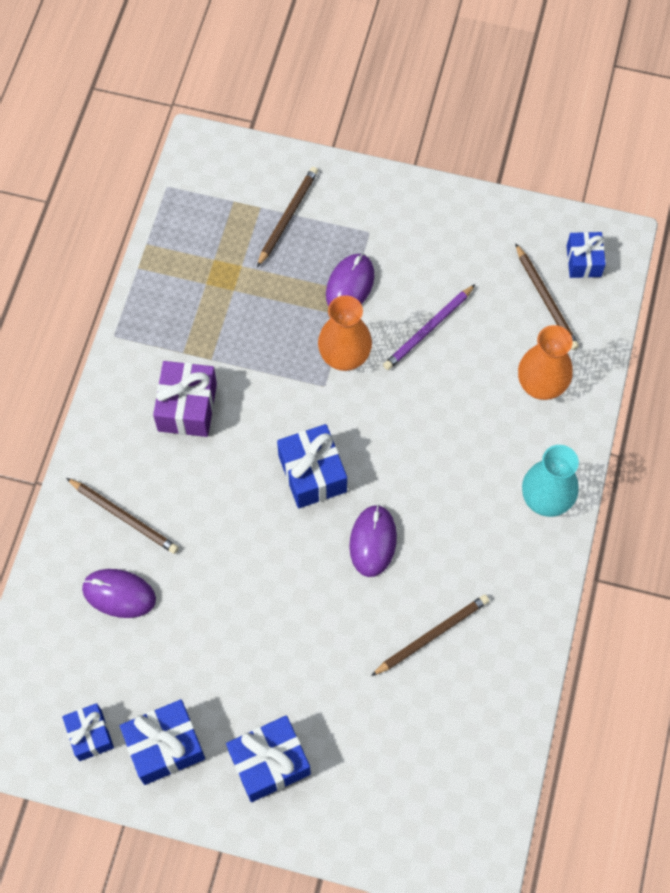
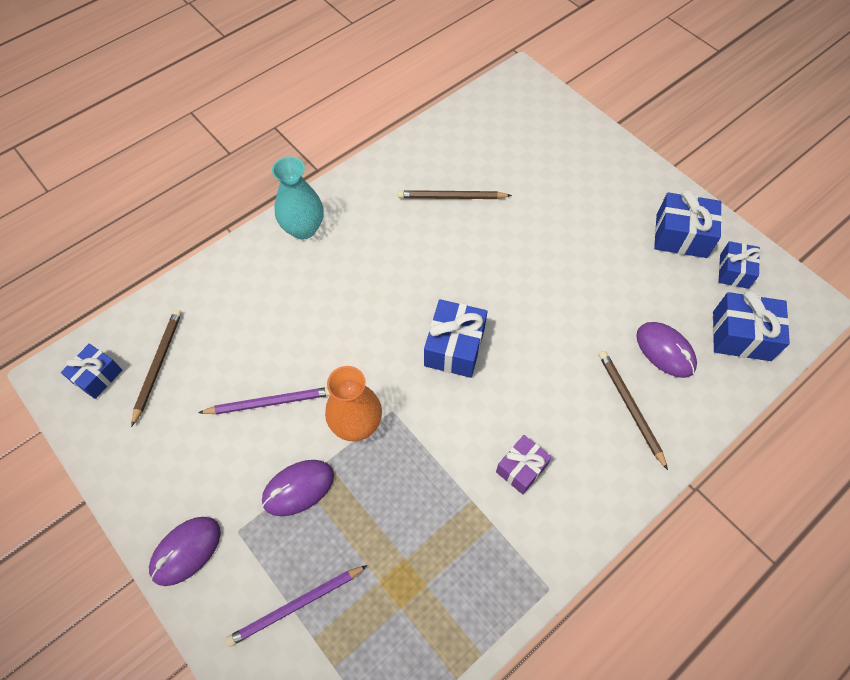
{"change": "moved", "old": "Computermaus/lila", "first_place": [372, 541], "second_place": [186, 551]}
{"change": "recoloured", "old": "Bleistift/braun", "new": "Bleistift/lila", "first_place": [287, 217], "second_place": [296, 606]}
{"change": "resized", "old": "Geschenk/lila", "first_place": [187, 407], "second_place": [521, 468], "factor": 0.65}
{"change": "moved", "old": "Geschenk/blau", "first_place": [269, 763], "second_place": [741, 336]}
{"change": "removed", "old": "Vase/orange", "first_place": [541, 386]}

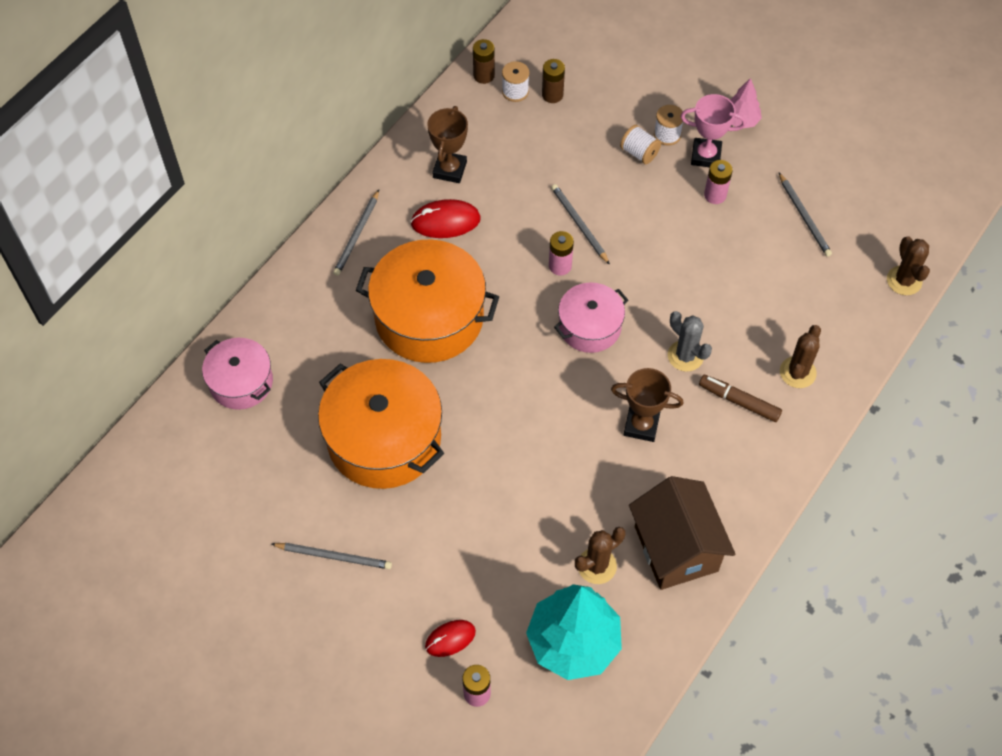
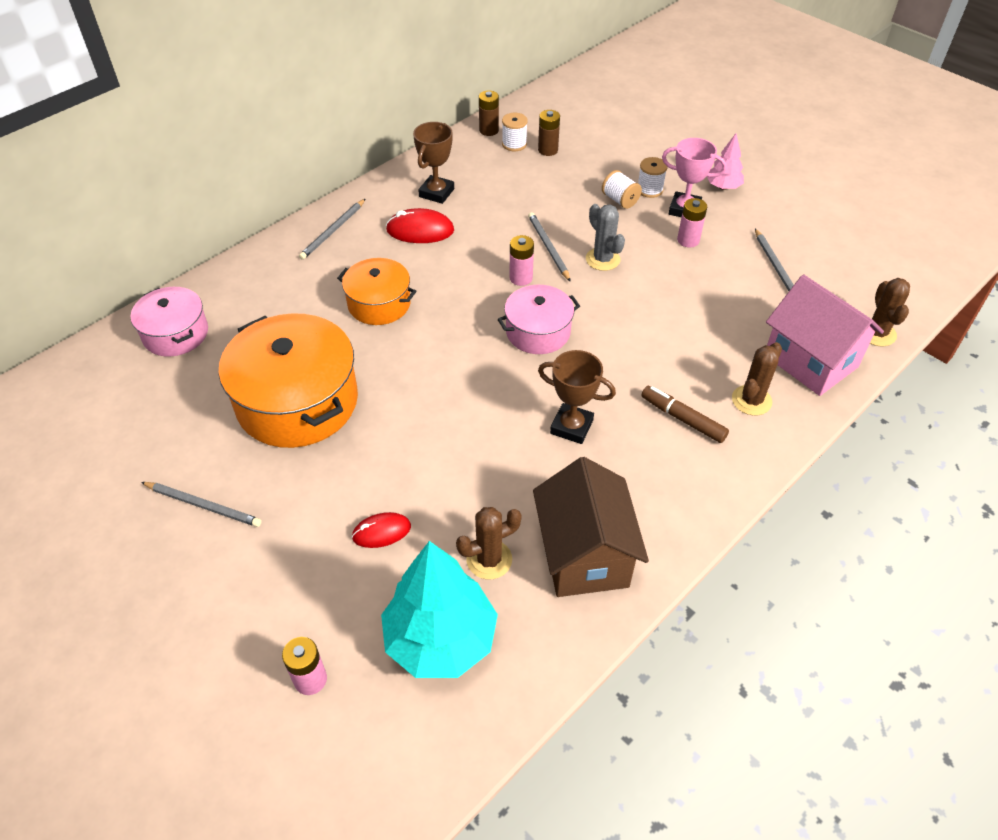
{"change": "resized", "old": "Kochtopf/orange", "first_place": [429, 317], "second_place": [379, 304], "factor": 0.57}
{"change": "moved", "old": "Computermaus/rot", "first_place": [450, 639], "second_place": [381, 532]}
{"change": "moved", "old": "Kaktus/grau", "first_place": [685, 356], "second_place": [602, 259]}
{"change": "added", "new": "Haus/rosa", "second_place": [810, 361]}

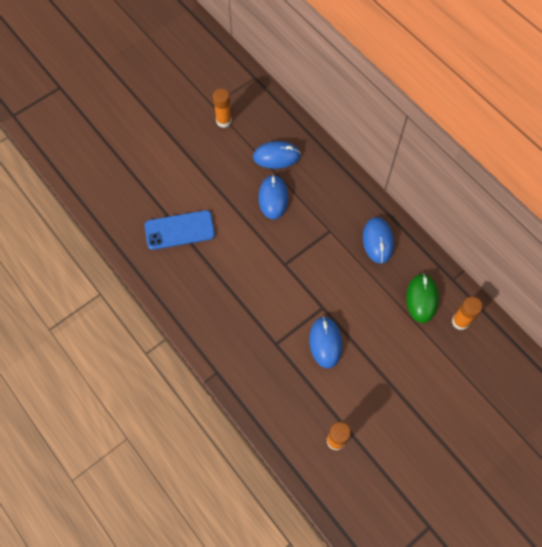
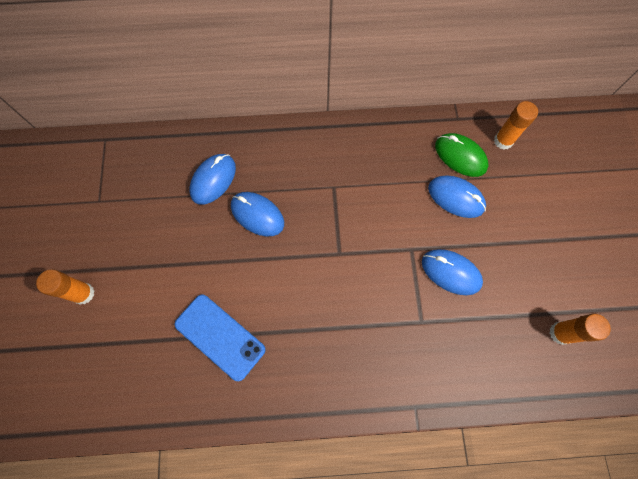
{"change": "moved", "old": "Klebestift/orange", "first_place": [223, 121], "second_place": [83, 293]}
{"change": "turned", "old": "Handy/blau", "first_place": [180, 230], "second_place": [220, 336], "degrees": -75}
{"change": "moved", "old": "Computermaus/blau", "first_place": [377, 241], "second_place": [456, 198]}

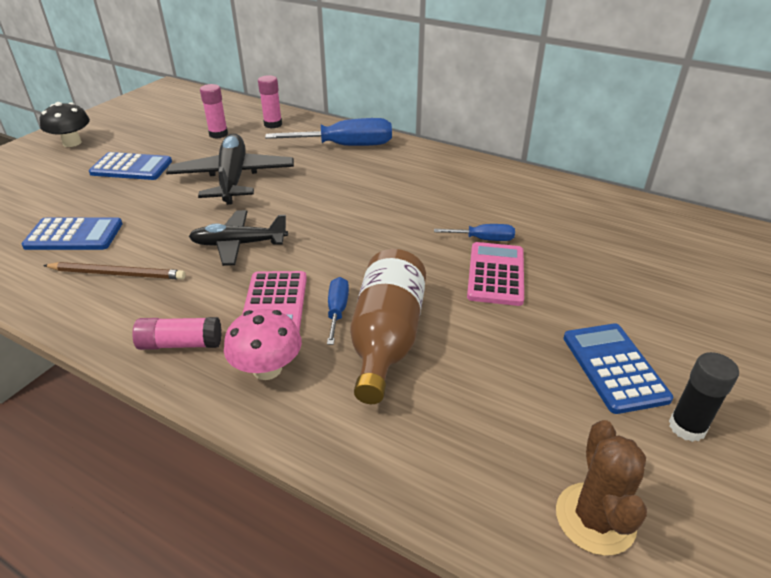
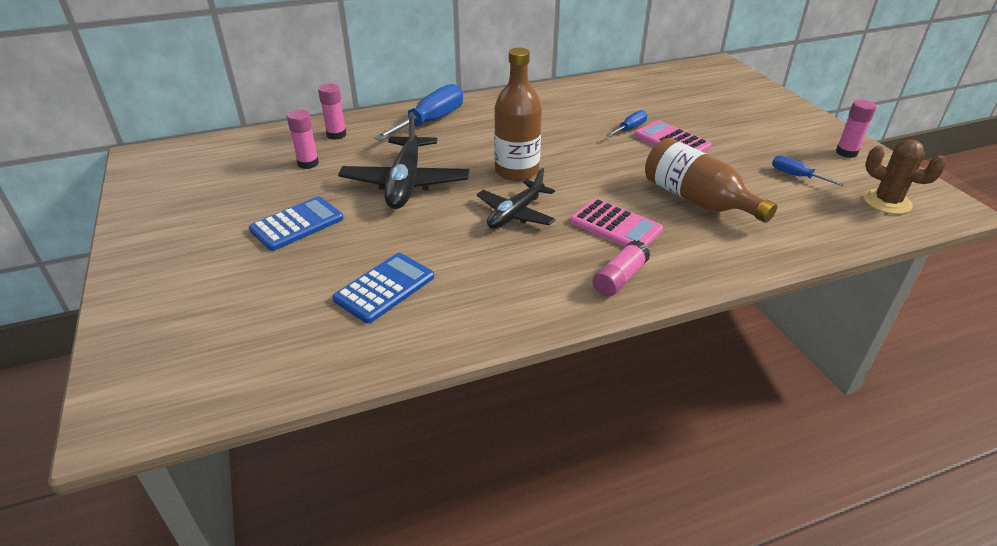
{"change": "turned", "old": "Flugzeug/schwarz", "first_place": [233, 179], "second_place": [405, 183], "degrees": -120}
{"change": "added", "new": "Flasche/braun", "second_place": [516, 171]}
{"change": "moved", "old": "Schraubenzieher/blau", "first_place": [337, 310], "second_place": [796, 176]}
{"change": "recoloured", "old": "Klebestift/schwarz", "new": "Klebestift/rosa", "first_place": [687, 427], "second_place": [846, 152]}
{"change": "removed", "old": "Pilz/schwarz", "first_place": [72, 143]}
{"change": "removed", "old": "Bleistift/braun", "first_place": [118, 274]}
{"change": "removed", "old": "Pilz/rosa", "first_place": [267, 369]}
{"change": "removed", "old": "Taschenrechner/blau", "first_place": [614, 367]}

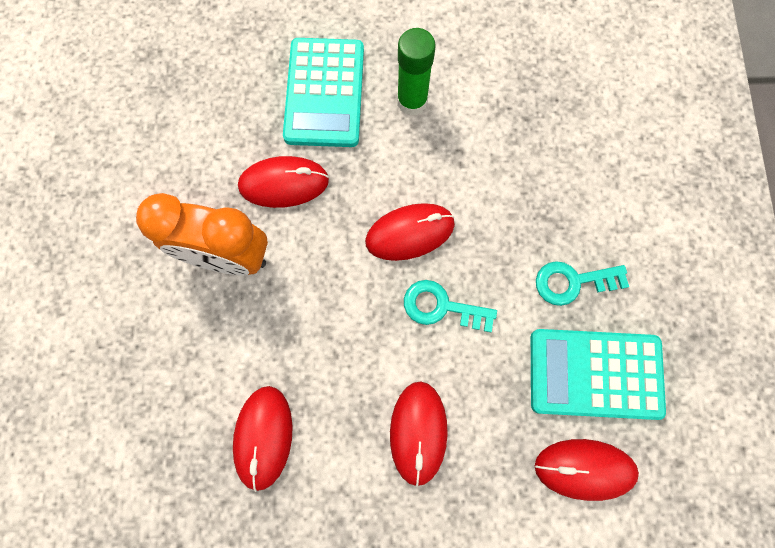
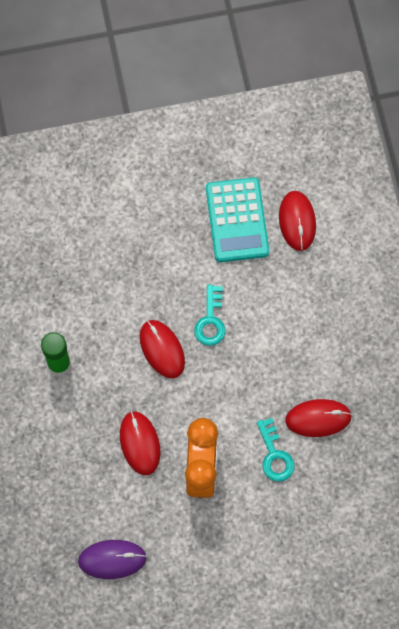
{"change": "added", "new": "Computermaus/lila", "second_place": [112, 559]}
{"change": "moved", "old": "Schlüssel/türkis", "first_place": [573, 282], "second_place": [274, 455]}
{"change": "removed", "old": "Taschenrechner/türkis", "first_place": [324, 93]}
{"change": "removed", "old": "Computermaus/rot", "first_place": [418, 432]}

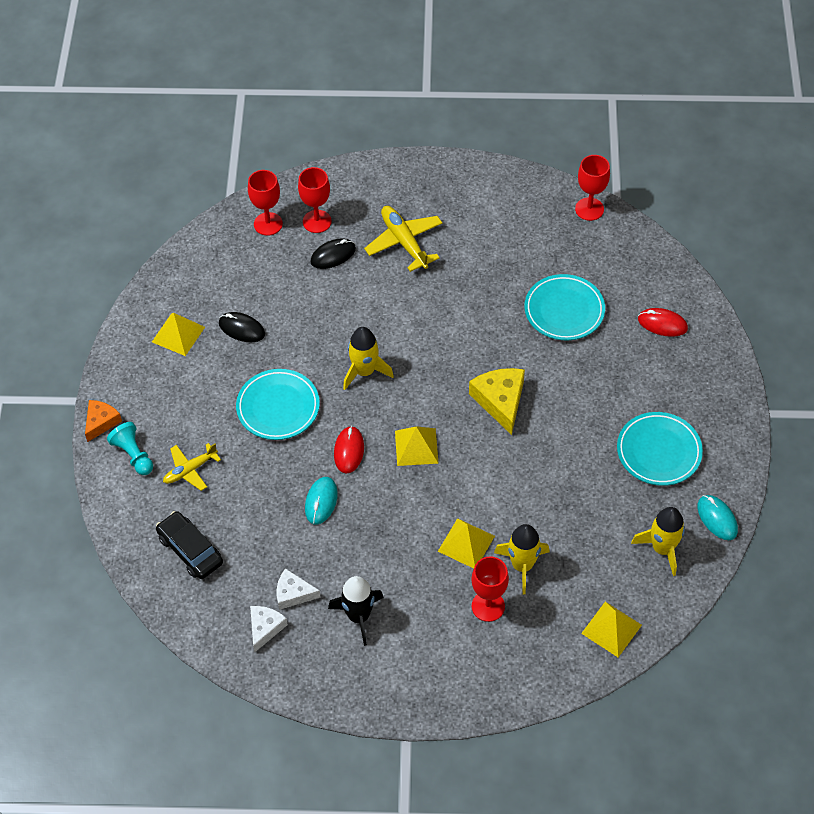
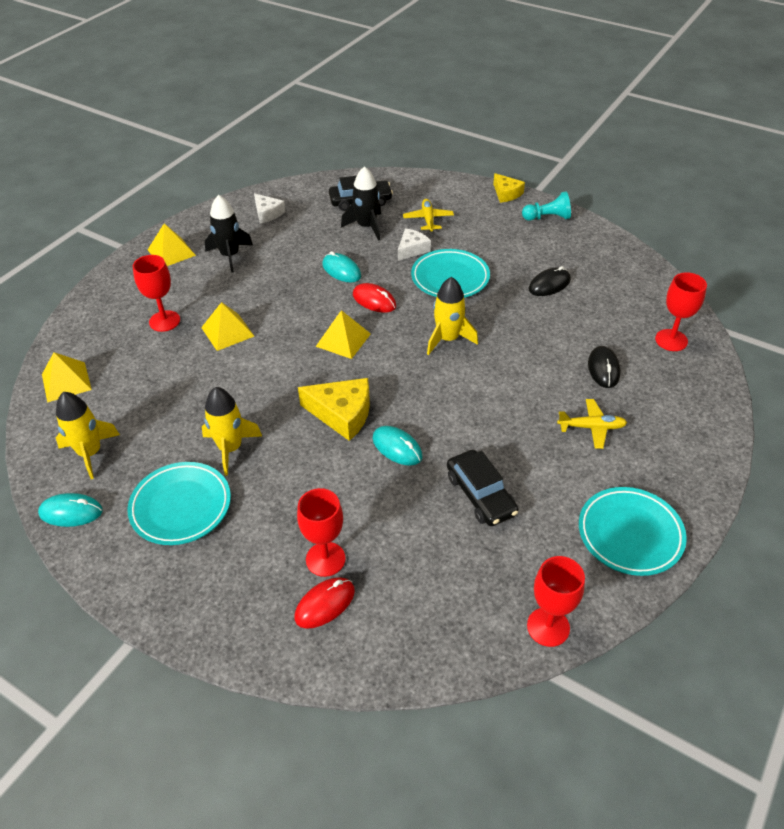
{"change": "moved", "old": "Pyramide/gelb", "first_place": [178, 334], "second_place": [171, 252]}
{"change": "moved", "old": "Rakete/gelb", "first_place": [522, 565], "second_place": [230, 448]}
{"change": "moved", "old": "Kelch/rot", "first_place": [317, 221], "second_place": [325, 559]}
{"change": "added", "new": "Rakete/schwarz", "second_place": [366, 227]}
{"change": "added", "new": "Computermaus/türkis", "second_place": [397, 448]}
{"change": "moved", "old": "Käse/weiß", "first_place": [293, 594], "second_place": [412, 249]}
{"change": "added", "new": "Auto/schwarz", "second_place": [480, 495]}
{"change": "recoloured", "old": "Käse/orange", "new": "Käse/gelb", "first_place": [101, 422], "second_place": [506, 193]}
{"change": "moved", "old": "Bauer/türkis", "first_place": [133, 455], "second_place": [547, 218]}
{"change": "resized", "old": "Flugzeug/gelb", "first_place": [404, 242], "second_place": [591, 427], "factor": 0.65}
{"change": "moved", "old": "Teller/türkis", "first_place": [564, 310], "second_place": [630, 534]}

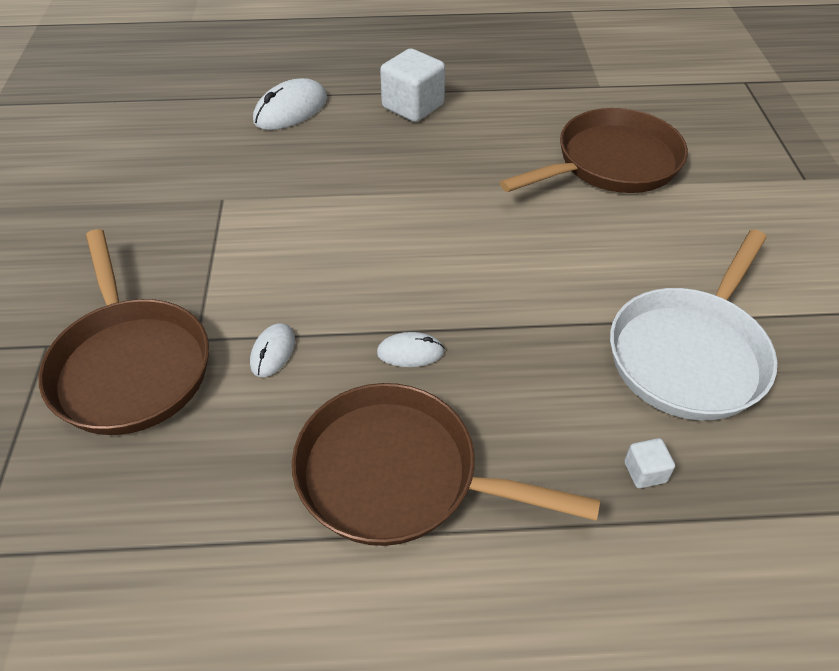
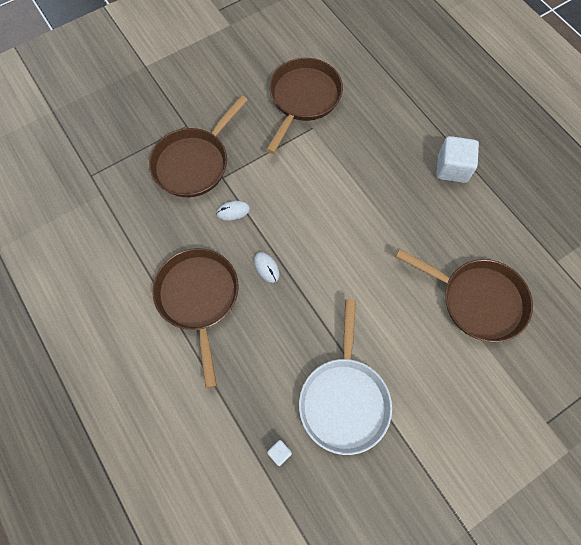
{"change": "added", "new": "Pfanne/braun", "second_place": [303, 99]}
{"change": "moved", "old": "Kubus/weiß", "first_place": [645, 472], "second_place": [279, 453]}
{"change": "turned", "old": "Pfanne/weiß", "first_place": [690, 353], "second_place": [344, 398], "degrees": -90}
{"change": "removed", "old": "Computermaus/weiß", "first_place": [291, 110]}

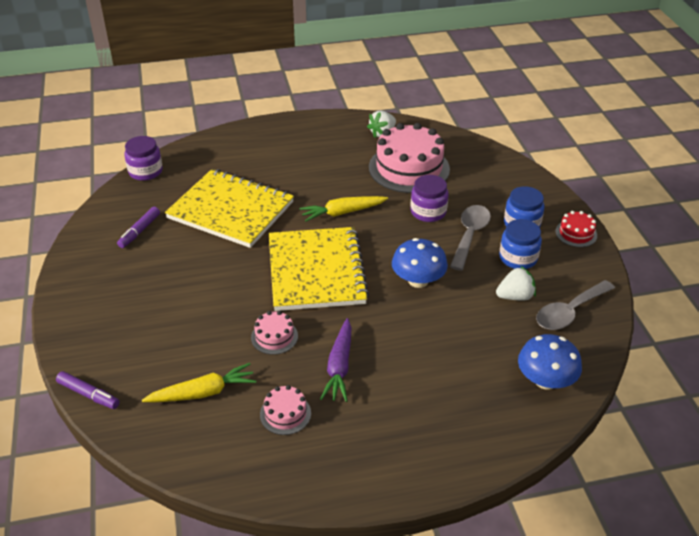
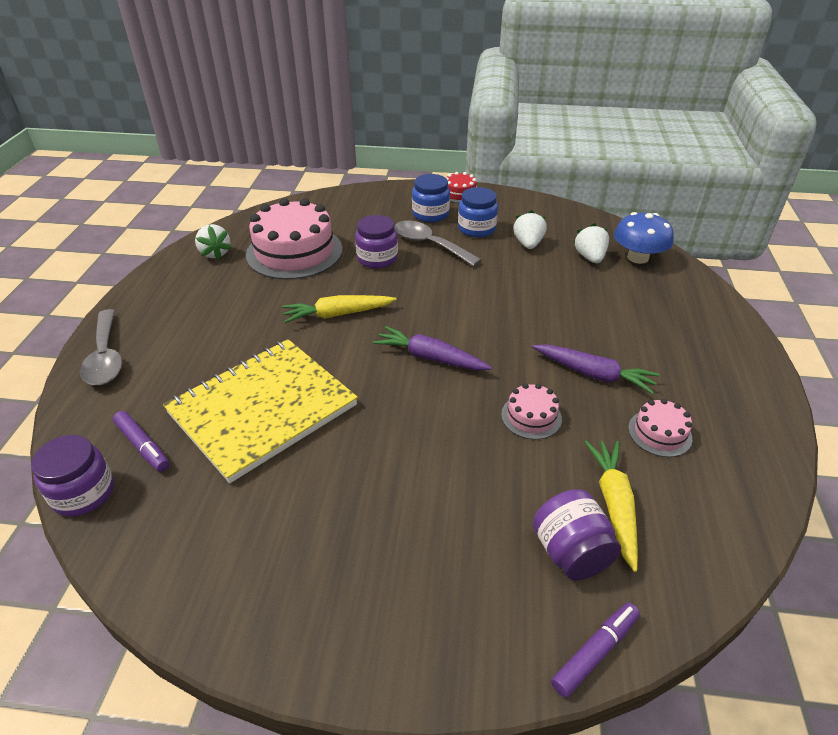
{"change": "moved", "old": "Löffel/grau", "first_place": [569, 312], "second_place": [106, 356]}
{"change": "moved", "old": "Filzstift/lila", "first_place": [140, 231], "second_place": [143, 446]}
{"change": "turned", "old": "Karotte/gelb", "first_place": [342, 213], "second_place": [338, 314], "degrees": 75}
{"change": "replaced", "old": "Notizbuch/gelb", "new": "Karotte/lila", "first_place": [316, 271], "second_place": [430, 358]}
{"change": "added", "new": "Einmachglas/lila", "second_place": [571, 552]}
{"change": "added", "new": "Erdbeere/weiß", "second_place": [590, 257]}
{"change": "removed", "old": "Pilz/blau", "first_place": [418, 280]}

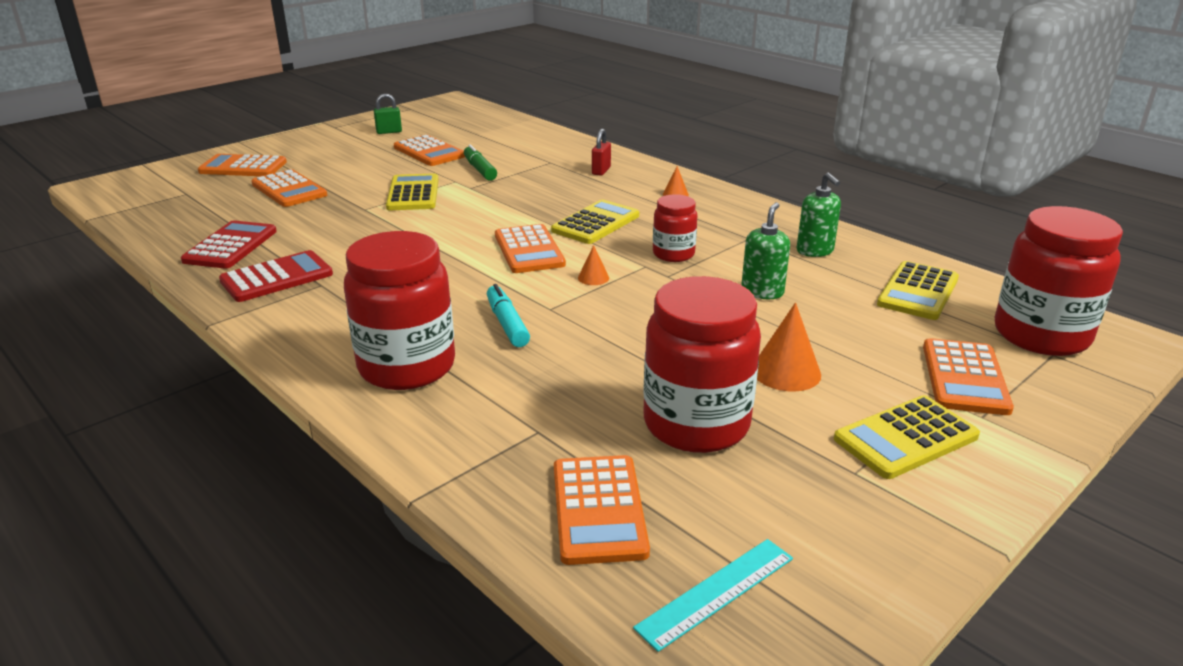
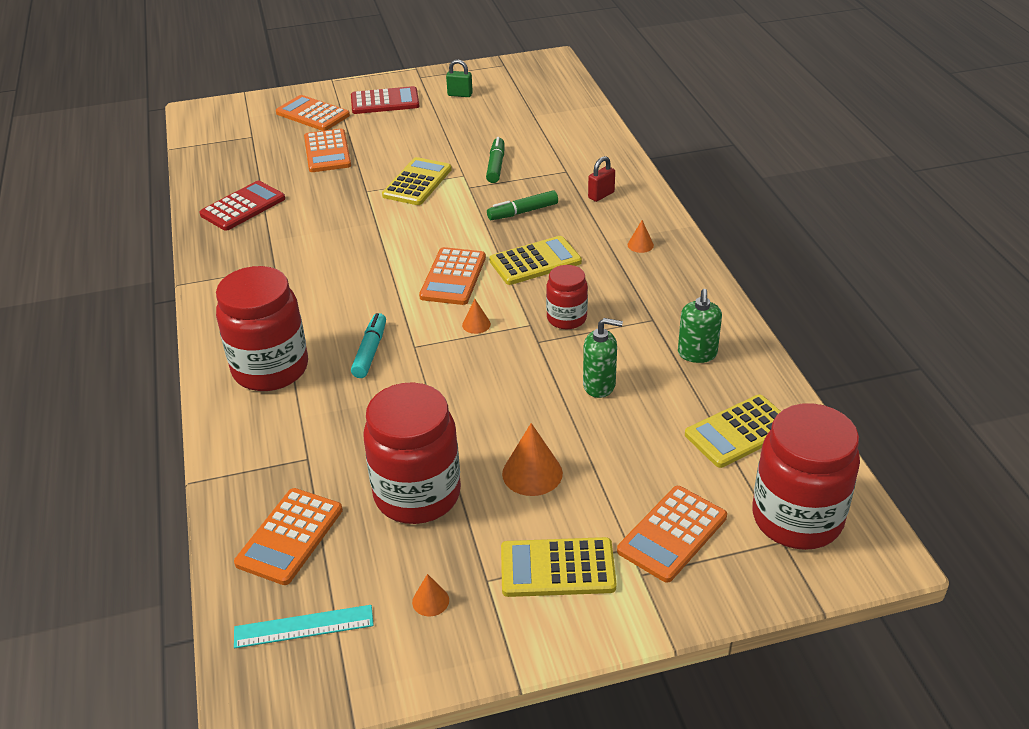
{"change": "moved", "old": "Taschenrechner/rot", "first_place": [277, 277], "second_place": [385, 101]}
{"change": "added", "new": "Kegel/orange", "second_place": [430, 601]}
{"change": "added", "new": "Filzstift/grün", "second_place": [522, 212]}
{"change": "turned", "old": "Seifenspender/grün", "first_place": [762, 292], "second_place": [599, 385], "degrees": 45}
{"change": "removed", "old": "Taschenrechner/orange", "first_place": [429, 152]}

